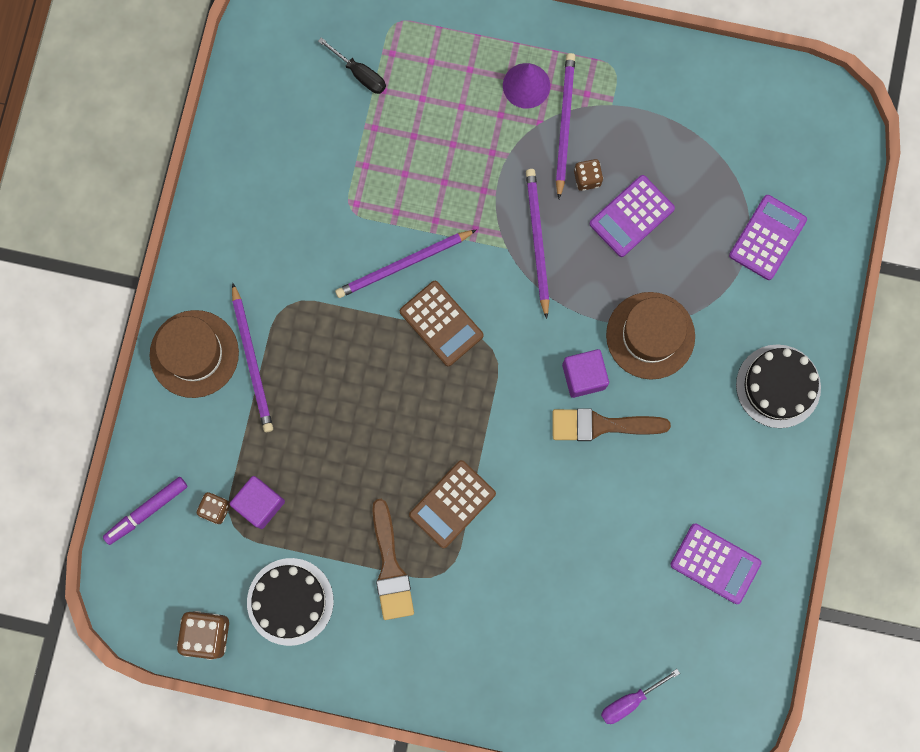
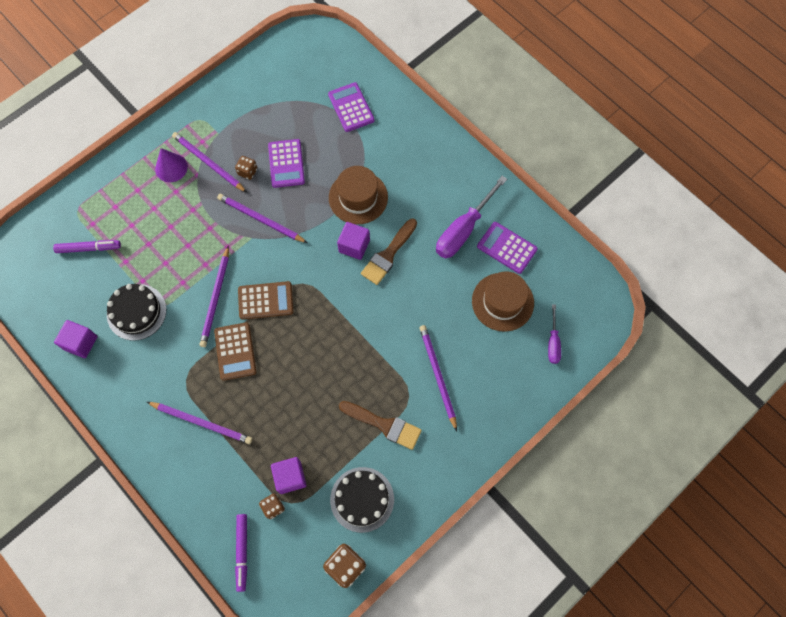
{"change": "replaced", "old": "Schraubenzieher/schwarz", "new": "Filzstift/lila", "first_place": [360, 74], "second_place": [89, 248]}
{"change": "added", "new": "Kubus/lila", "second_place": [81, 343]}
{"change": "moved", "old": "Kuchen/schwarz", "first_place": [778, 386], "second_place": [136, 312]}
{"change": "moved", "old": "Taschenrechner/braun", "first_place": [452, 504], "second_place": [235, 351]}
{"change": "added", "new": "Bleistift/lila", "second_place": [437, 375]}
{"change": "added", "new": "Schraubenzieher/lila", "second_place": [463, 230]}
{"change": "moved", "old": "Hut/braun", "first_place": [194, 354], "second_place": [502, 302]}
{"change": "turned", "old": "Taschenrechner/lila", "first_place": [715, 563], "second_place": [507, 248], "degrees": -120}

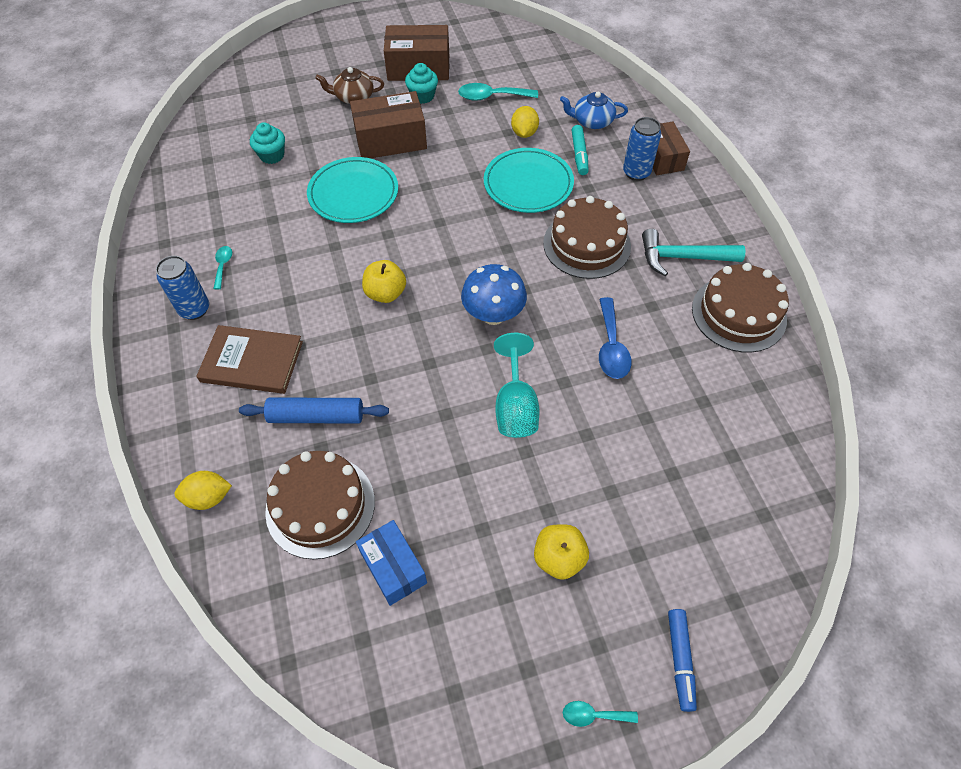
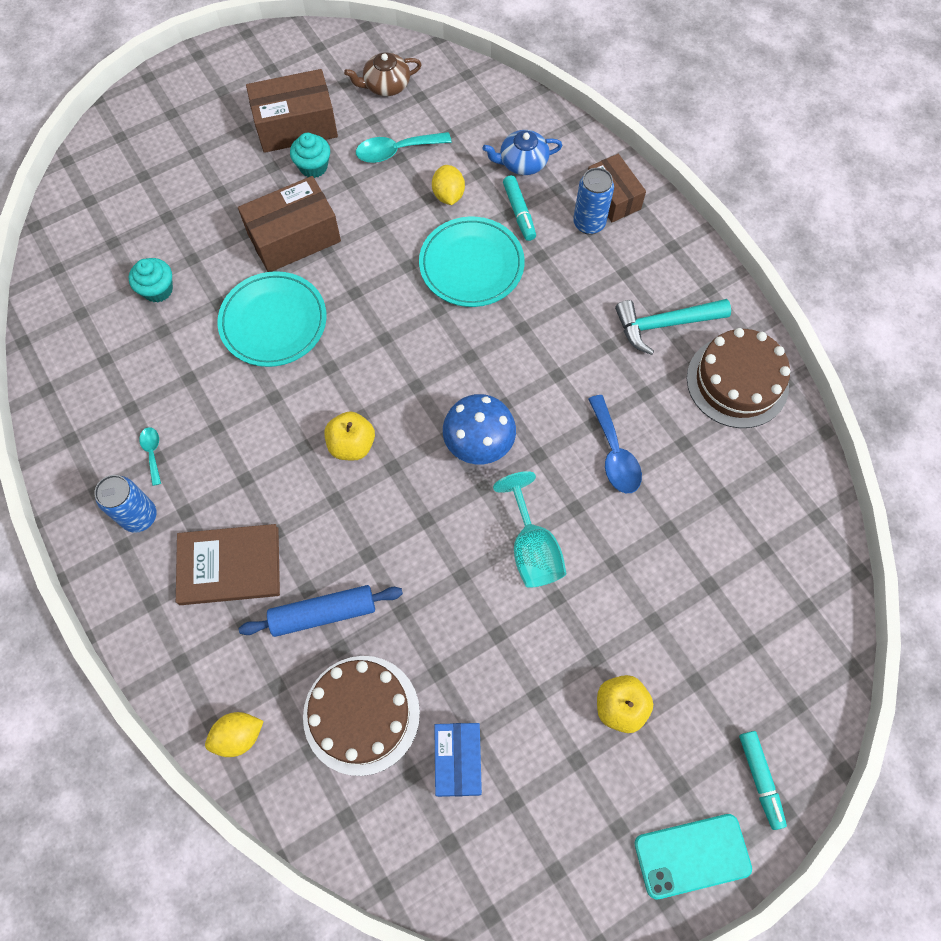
{"change": "moved", "old": "Teekanne/braun", "first_place": [353, 97], "second_place": [386, 85]}
{"change": "turned", "old": "Schachtel/blau", "first_place": [393, 567], "second_place": [458, 761], "degrees": 45}
{"change": "replaced", "old": "Löffel/türkis", "new": "Handy/türkis", "first_place": [593, 715], "second_place": [692, 855]}
{"change": "recoloured", "old": "Filzstift/blau", "new": "Filzstift/türkis", "first_place": [680, 660], "second_place": [760, 779]}
{"change": "removed", "old": "Kuchen/braun", "first_place": [586, 244]}

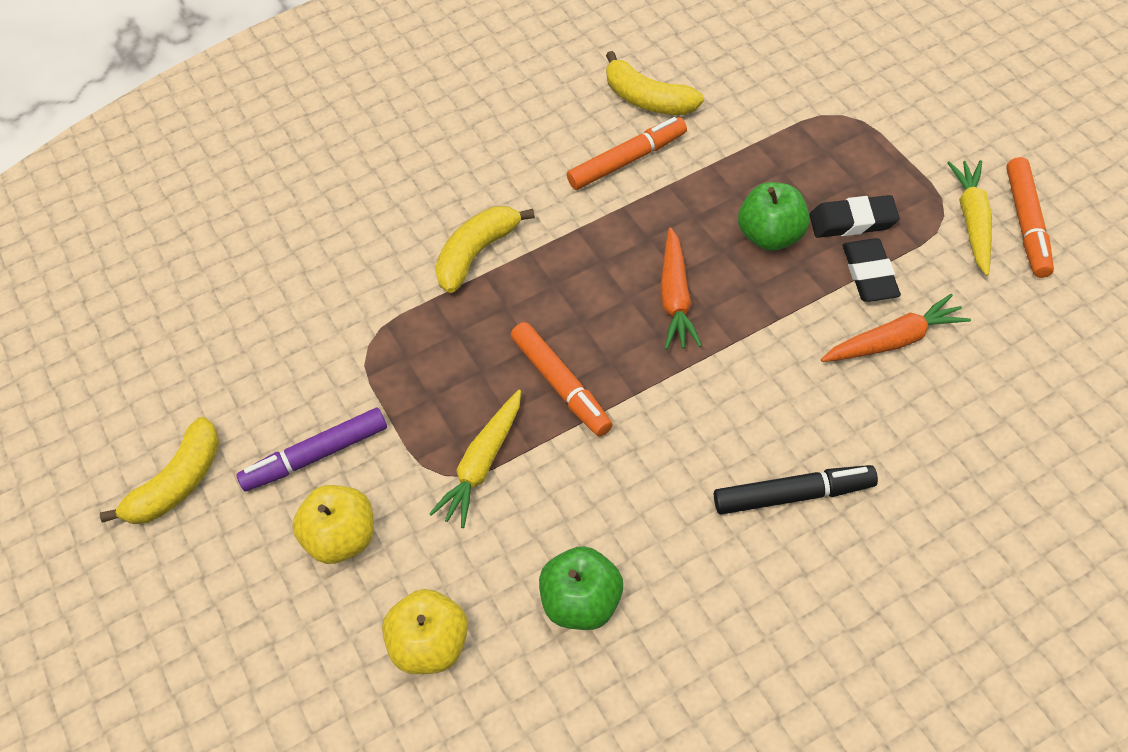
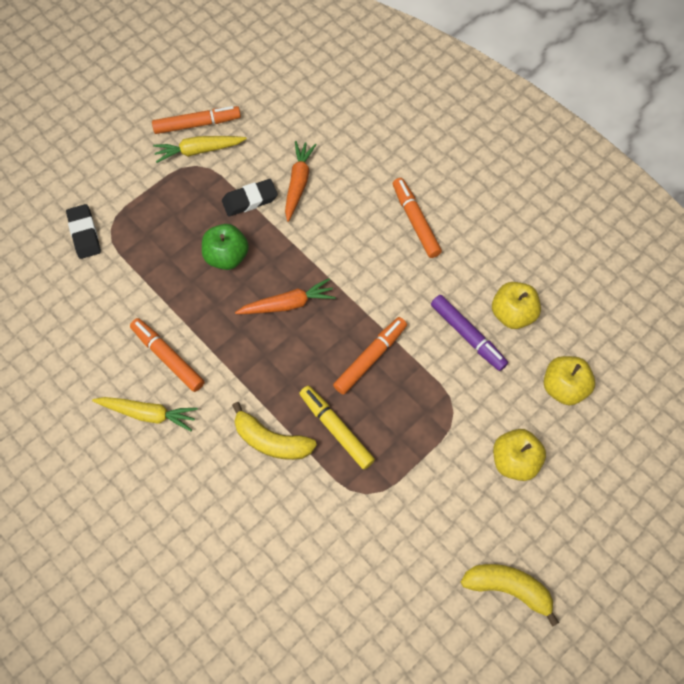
{"change": "moved", "old": "Radiergummi/schwarz", "first_place": [853, 221], "second_place": [84, 233]}
{"change": "moved", "old": "Karotte/gelb", "first_place": [482, 464], "second_place": [148, 414]}
{"change": "turned", "old": "Karotte/orange", "first_place": [894, 340], "second_place": [298, 183], "degrees": 45}
{"change": "added", "new": "Filzstift/gelb", "second_place": [336, 429]}
{"change": "recoloured", "old": "Filzstift/schwarz", "new": "Filzstift/orange", "first_place": [793, 495], "second_place": [415, 221]}
{"change": "moved", "old": "Filzstift/lila", "first_place": [316, 456], "second_place": [468, 335]}
{"change": "recoloured", "old": "Apfel/grün", "new": "Apfel/gelb", "first_place": [582, 603], "second_place": [512, 314]}
{"change": "removed", "old": "Banane/gelb", "first_place": [648, 99]}

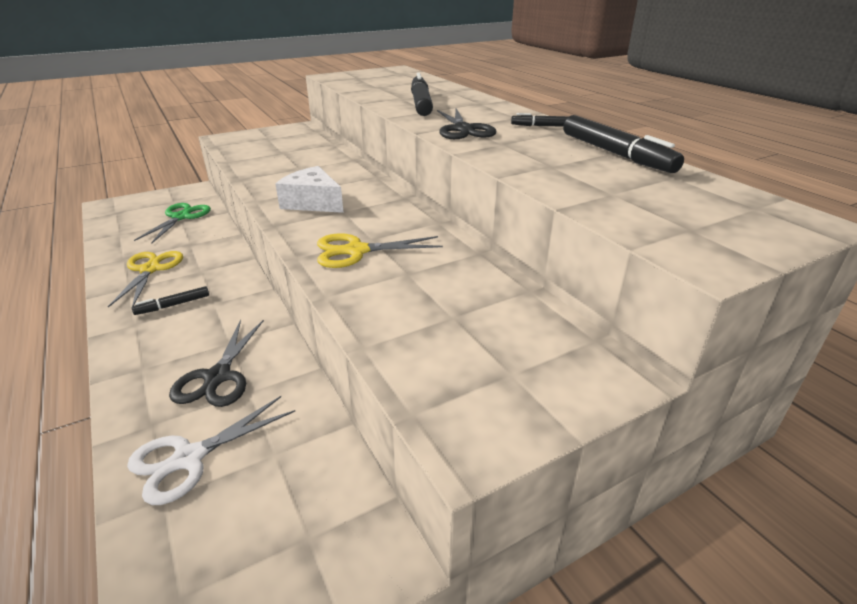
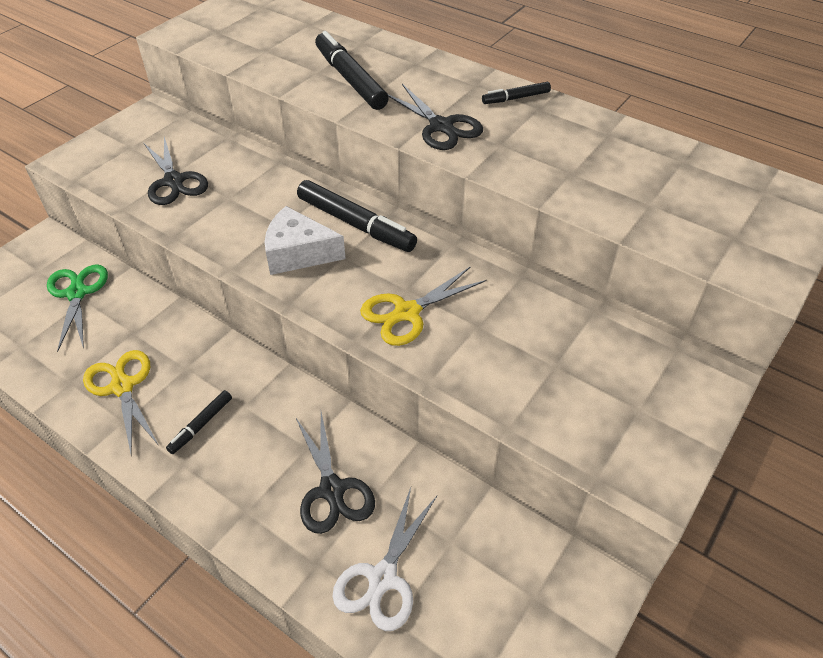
{"change": "added", "new": "Schere/schwarz", "second_place": [174, 181]}
{"change": "moved", "old": "Filzstift/schwarz", "first_place": [615, 154], "second_place": [355, 224]}

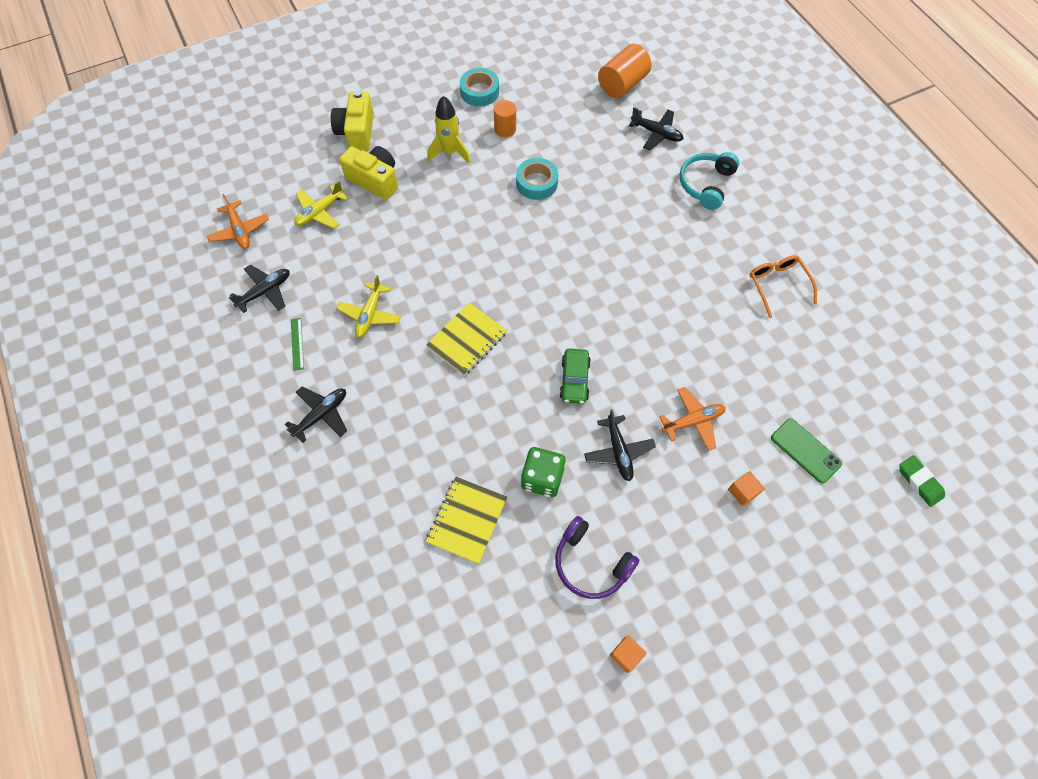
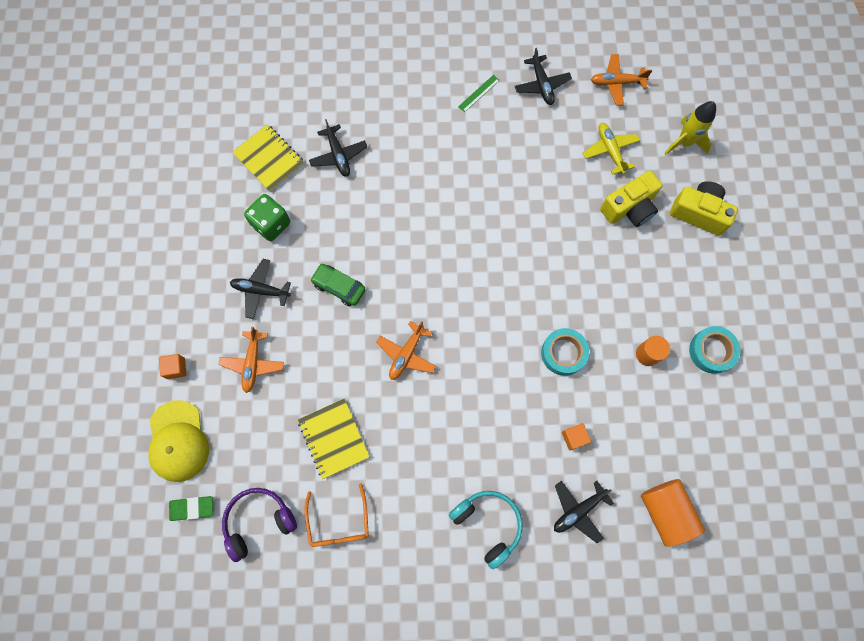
{"change": "replaced", "old": "Handy/grün", "new": "Kappe/gelb", "first_place": [805, 450], "second_place": [178, 441]}
{"change": "moved", "old": "Radiergummi/grün", "first_place": [919, 482], "second_place": [192, 508]}
{"change": "moved", "old": "Kopfhörer/lila", "first_place": [590, 563], "second_place": [258, 521]}
{"change": "moved", "old": "Notizbuch/gelb", "first_place": [467, 340], "second_place": [334, 438]}
{"change": "turned", "old": "Brille/orange", "first_place": [777, 285], "second_place": [338, 522], "degrees": 75}
{"change": "moved", "old": "Flugzeug/schwarz", "first_place": [321, 415], "second_place": [338, 155]}
{"change": "added", "new": "Flugzeug/orange", "second_place": [406, 354]}
{"change": "turned", "old": "Lineal/grün", "first_place": [297, 344], "second_place": [479, 93], "degrees": -60}
{"change": "moved", "old": "Kubus/orange", "first_place": [626, 655], "second_place": [574, 437]}
{"change": "moved", "old": "Rakete/gelb", "first_place": [450, 152], "second_place": [684, 142]}
{"change": "removed", "old": "Flugzeug/gelb", "first_place": [370, 314]}

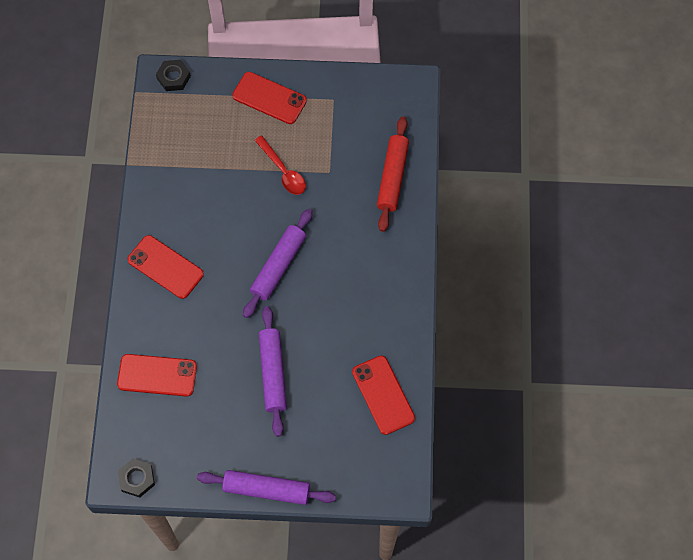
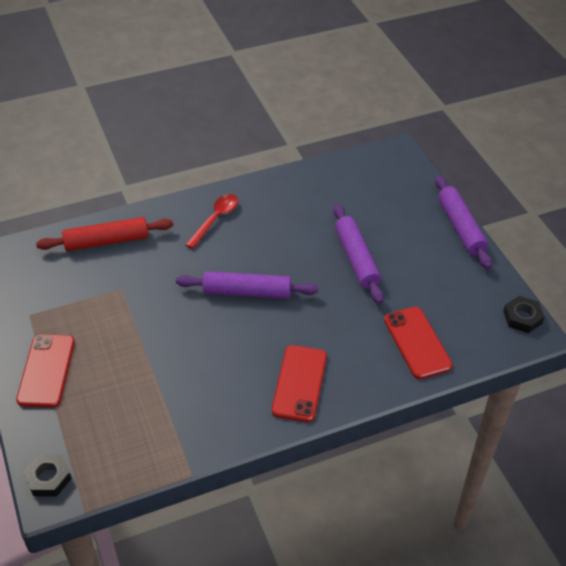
{"change": "moved", "old": "Löffel/rot", "first_place": [283, 171], "second_place": [215, 219]}
{"change": "turned", "old": "Nudelholz/lila", "first_place": [273, 373], "second_place": [356, 259], "degrees": -75}
{"change": "removed", "old": "Handy/rot", "first_place": [383, 395]}

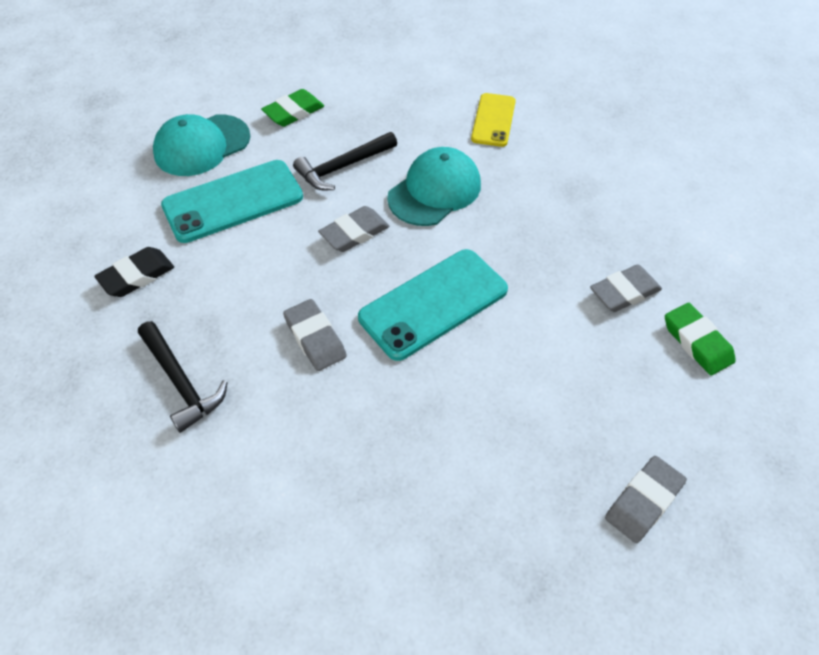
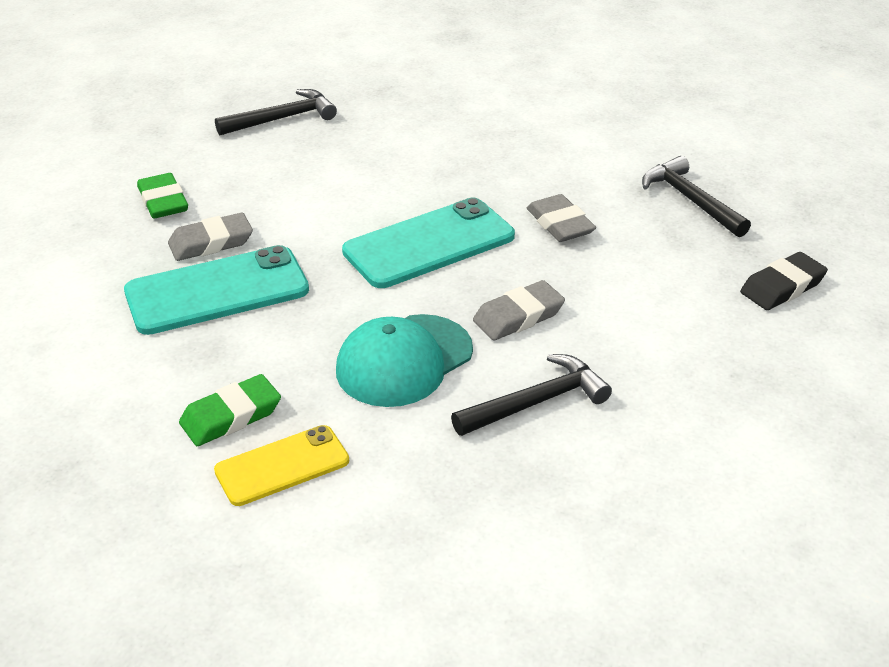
{"change": "moved", "old": "Handy/türkis", "first_place": [233, 201], "second_place": [217, 291]}
{"change": "moved", "old": "Radiergummi/grün", "first_place": [293, 112], "second_place": [231, 416]}
{"change": "turned", "old": "Handy/gelb", "first_place": [493, 120], "second_place": [282, 466], "degrees": 45}
{"change": "replaced", "old": "Radiergummi/grau", "new": "Hammer/schwarz", "first_place": [643, 501], "second_place": [282, 119]}
{"change": "removed", "old": "Kappe/türkis", "first_place": [202, 145]}

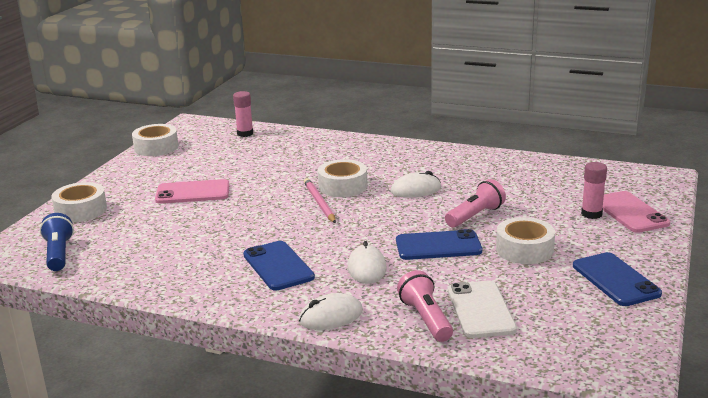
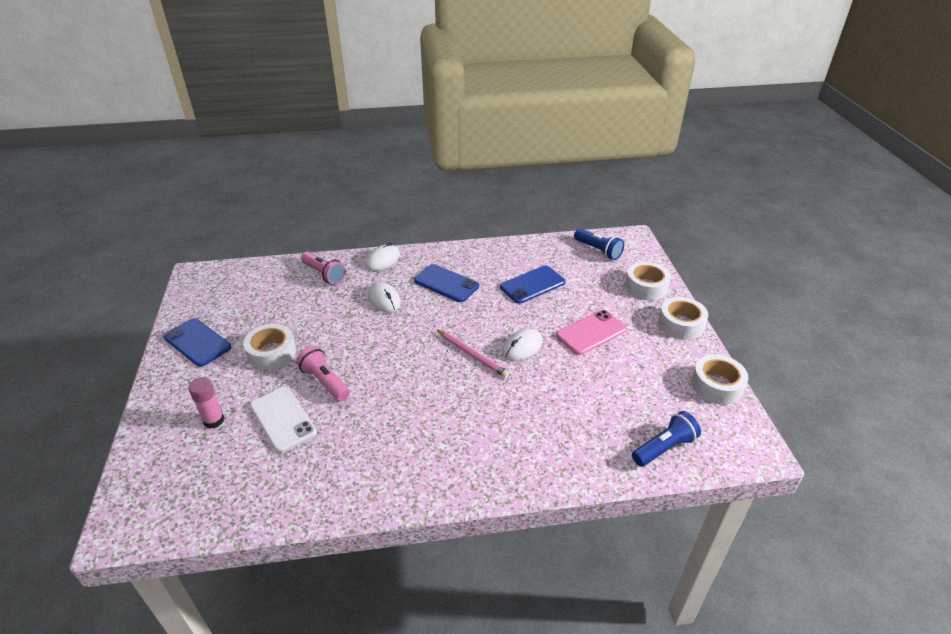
{"change": "moved", "old": "Handy/weiß", "first_place": [481, 310], "second_place": [283, 419]}
{"change": "turned", "old": "Taschenlampe/rosa", "first_place": [475, 216], "second_place": [325, 382], "degrees": 120}
{"change": "moved", "old": "Handy/blau", "first_place": [438, 246], "second_place": [532, 285]}
{"change": "moved", "old": "Computermaus/weiß", "first_place": [415, 190], "second_place": [522, 347]}
{"change": "replaced", "old": "Klebestift/rosa", "new": "Taschenlampe/blau", "first_place": [245, 134], "second_place": [664, 448]}
{"change": "moved", "old": "Klebeband/weiß", "first_place": [343, 186], "second_place": [680, 324]}
{"change": "removed", "old": "Handy/rosa", "first_place": [630, 212]}

